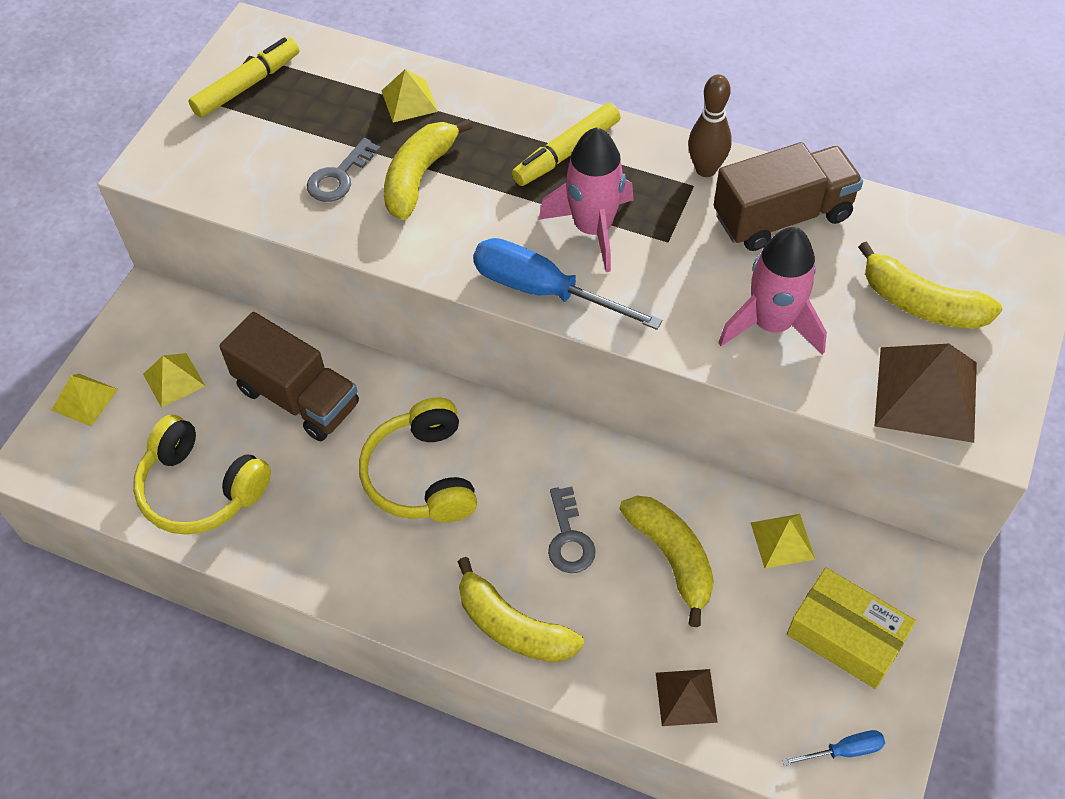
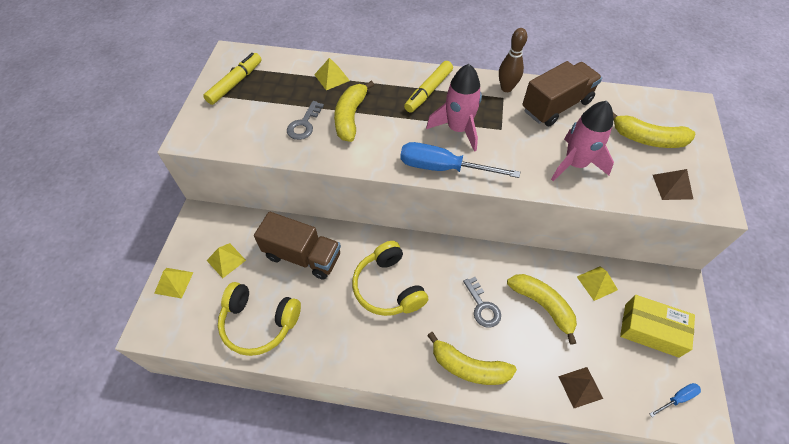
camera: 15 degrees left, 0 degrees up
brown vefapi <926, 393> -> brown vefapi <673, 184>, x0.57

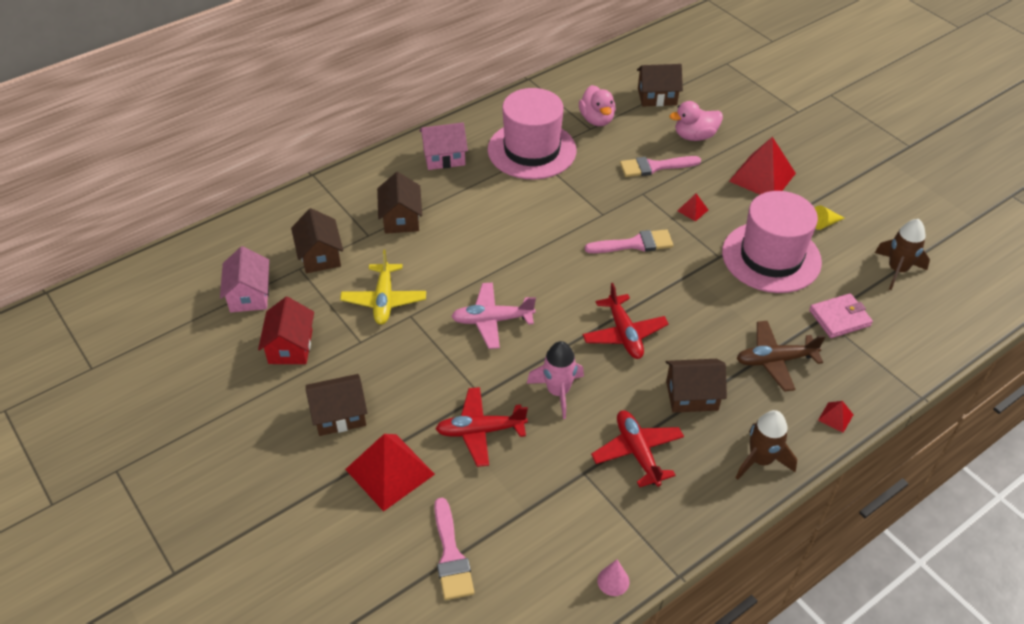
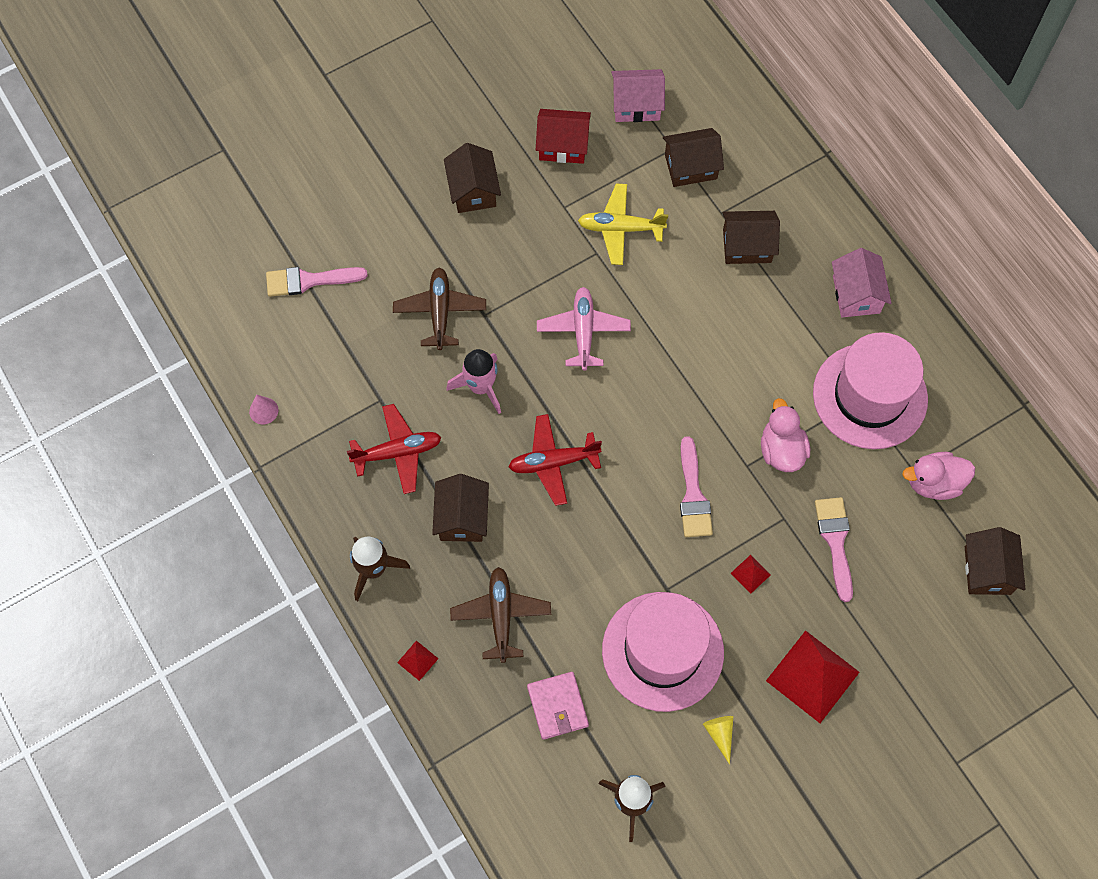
camera: 95 degrees right, 20 degrees up
red vefapi <390, 473> -> none
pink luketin <696, 121> -> pink luketin <785, 435>, relocated
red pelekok <482, 427> -> brown pelekok <439, 308>

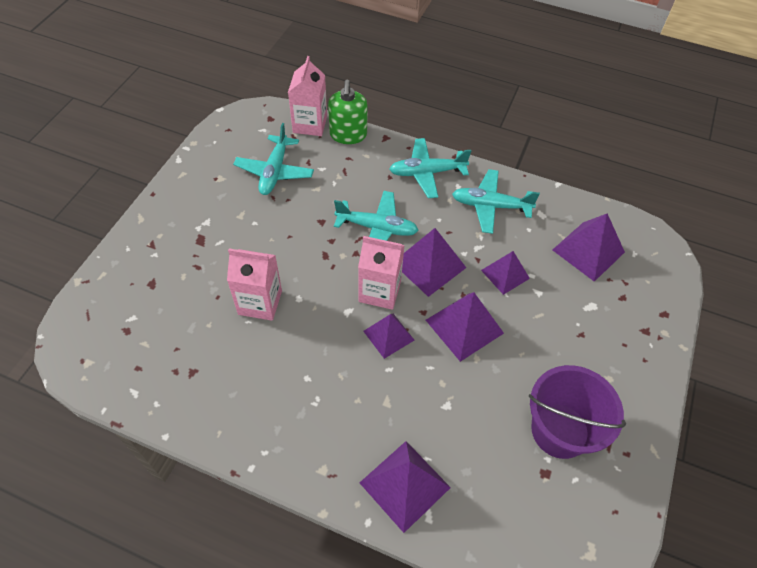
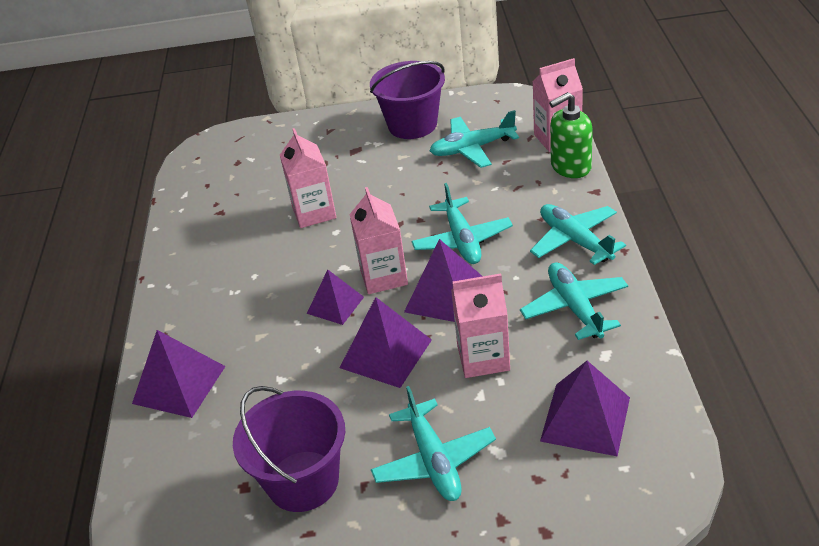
camera: 70 degrees right, 15 degrees down
none -> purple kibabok <407, 100>
none -> turquoise pelekok <433, 443>
purple vefapi <505, 273> -> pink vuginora <480, 325>

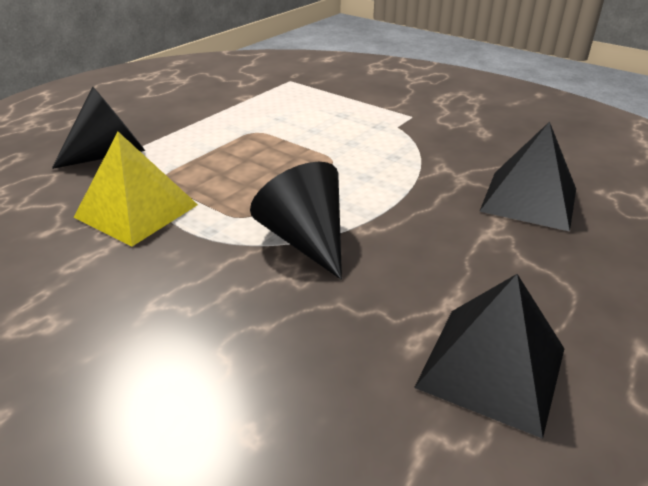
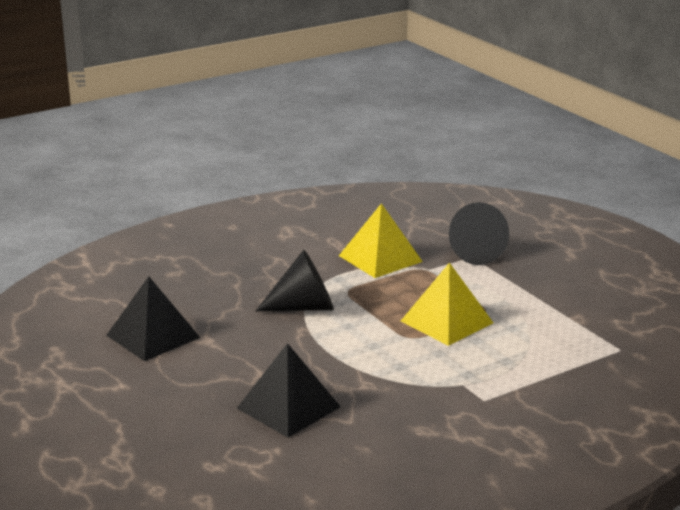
camera: 110 degrees right, 10 degrees down
none -> yellow vefapi <447, 304>

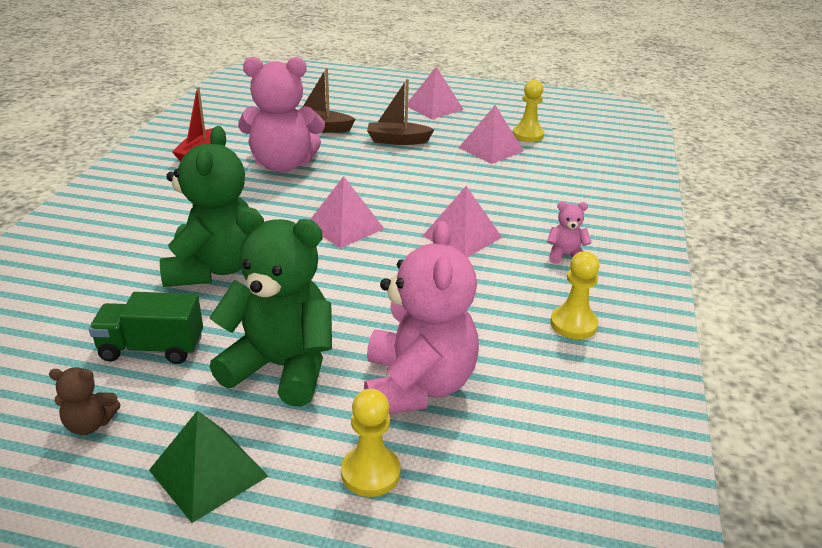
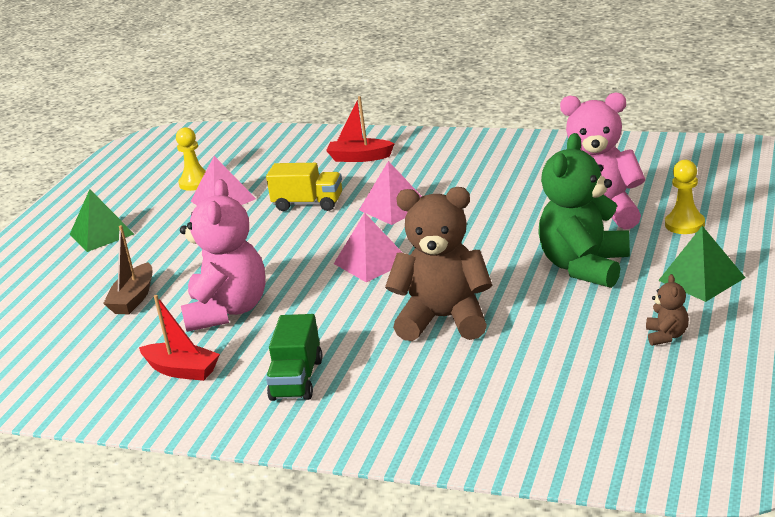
camera: 80 degrees left, 5 degrees down
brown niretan <401, 112> -> none
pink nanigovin <569, 232> -> none
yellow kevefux <575, 295> -> none
none -> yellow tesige <304, 187>
none -> red niretan <360, 129>
green tesige <146, 328> -> green tesige <294, 357>, relocated
green nanigovin <204, 206> -> brown nanigovin <439, 264>
pink vefapi <436, 93> -> green vefapi <102, 220>

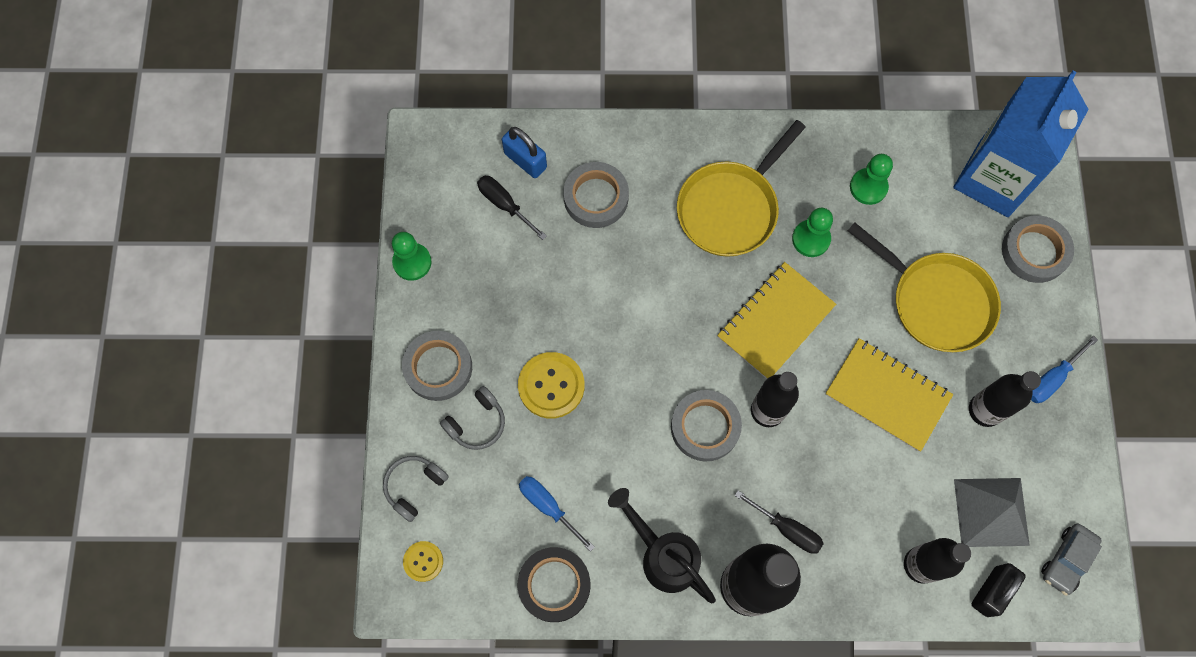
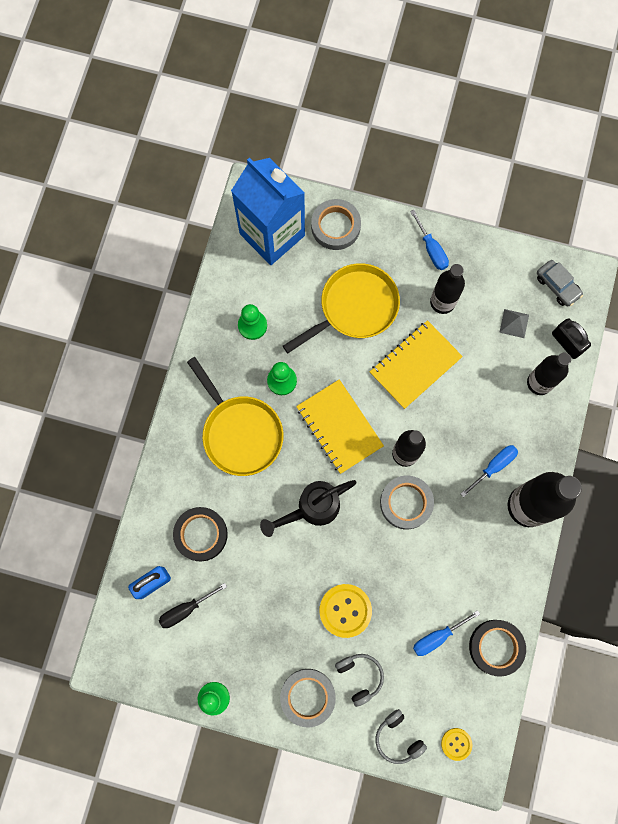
camera: 75 degrees left, 5 degrees up
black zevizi <662, 545> -> black zevizi <308, 508>, relocated
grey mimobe <596, 195> -> black mimobe <200, 534>
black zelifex <779, 522> -> blue zelifex <489, 471>
grey vefapi <992, 512> -> grey vefapi <514, 323>, x0.53

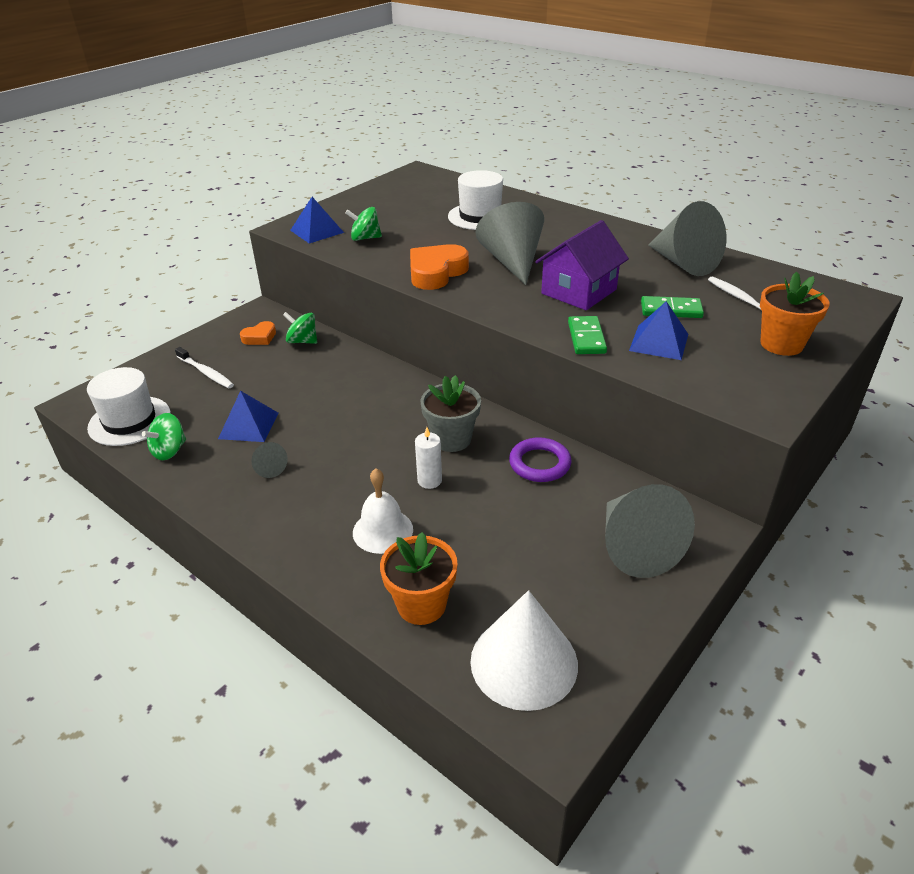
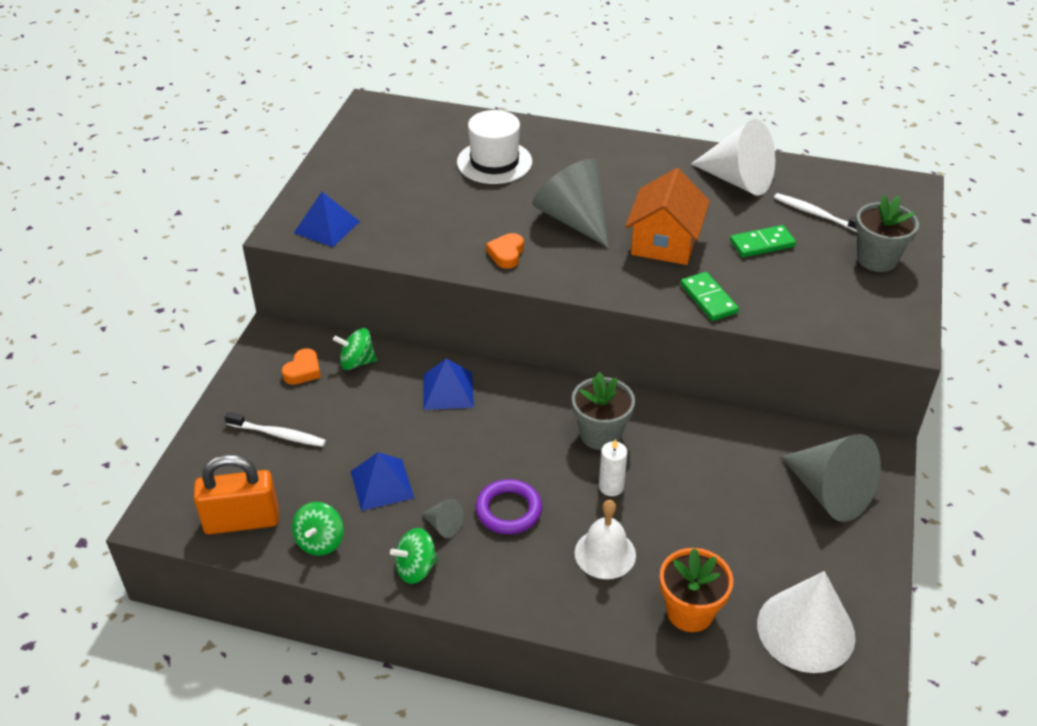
camera: 25 degrees left, 5 degrees up
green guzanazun <363, 224> -> green guzanazun <414, 556>, relocated
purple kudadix <540, 459> -> purple kudadix <509, 506>, relocated
blue vefapi <658, 330> -> blue vefapi <448, 384>, relocated
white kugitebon <129, 406> -> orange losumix <236, 494>
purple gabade <582, 265> -> orange gabade <667, 216>
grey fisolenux <687, 238> -> white fisolenux <733, 157>
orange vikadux <794, 314> -> grey vikadux <887, 233>
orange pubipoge <439, 267> -> orange pubipoge <505, 251>, x0.56

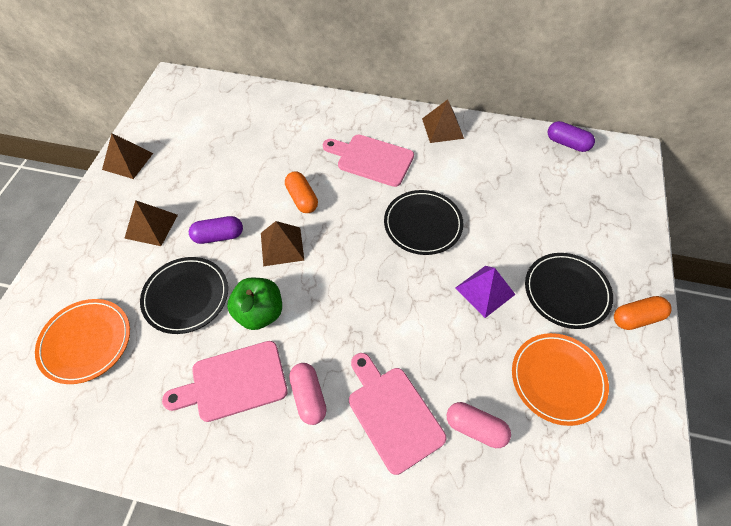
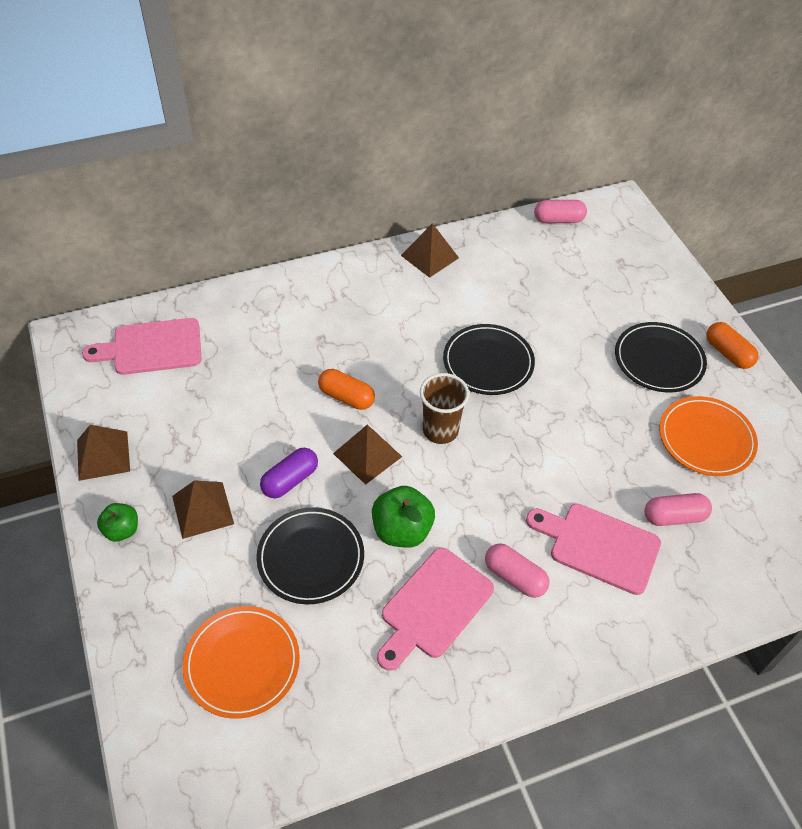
camera: 35 degrees left, 5 degrees down
purple vefapi <485, 292> -> none
none -> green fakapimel <117, 522>
none -> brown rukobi <444, 408>
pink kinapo <368, 161> -> pink kinapo <142, 346>, relocated
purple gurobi <571, 136> -> pink gurobi <560, 211>
orange gurobi <642, 313> -> orange gurobi <732, 345>, 75 degrees counterclockwise

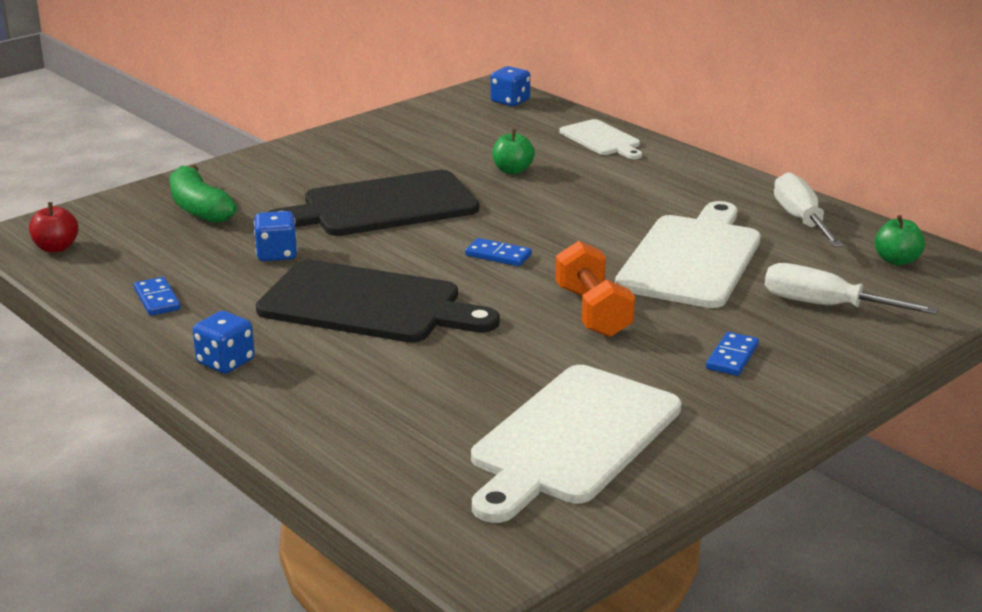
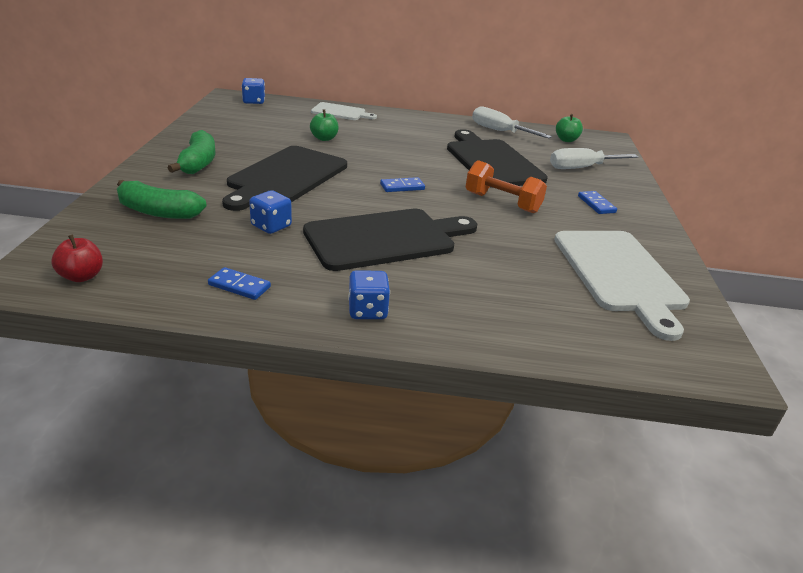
camera: 45 degrees left, 5 degrees up
none -> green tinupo <191, 152>
white kinapo <688, 254> -> black kinapo <497, 158>

